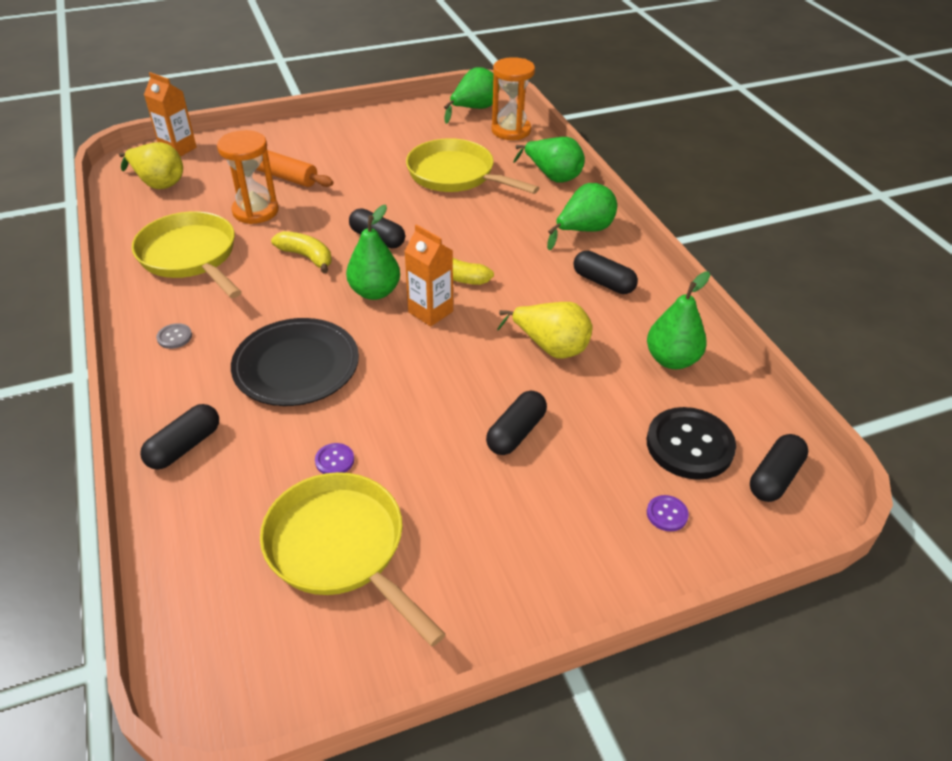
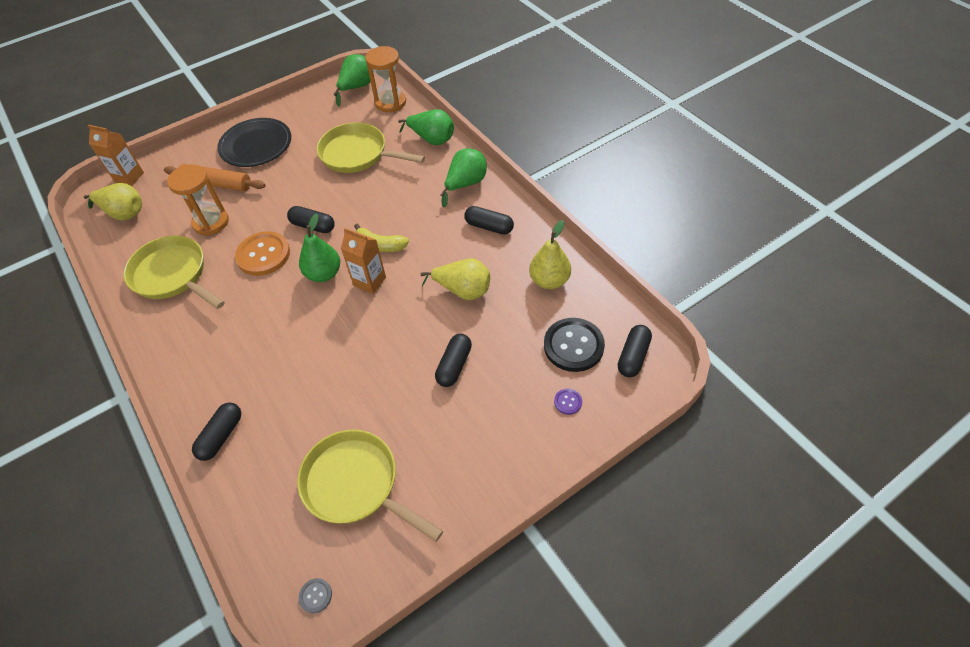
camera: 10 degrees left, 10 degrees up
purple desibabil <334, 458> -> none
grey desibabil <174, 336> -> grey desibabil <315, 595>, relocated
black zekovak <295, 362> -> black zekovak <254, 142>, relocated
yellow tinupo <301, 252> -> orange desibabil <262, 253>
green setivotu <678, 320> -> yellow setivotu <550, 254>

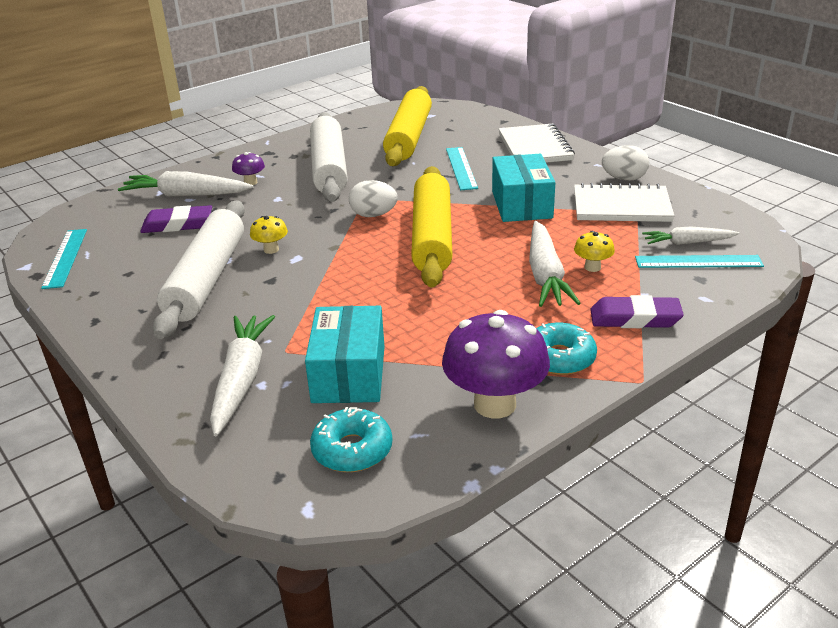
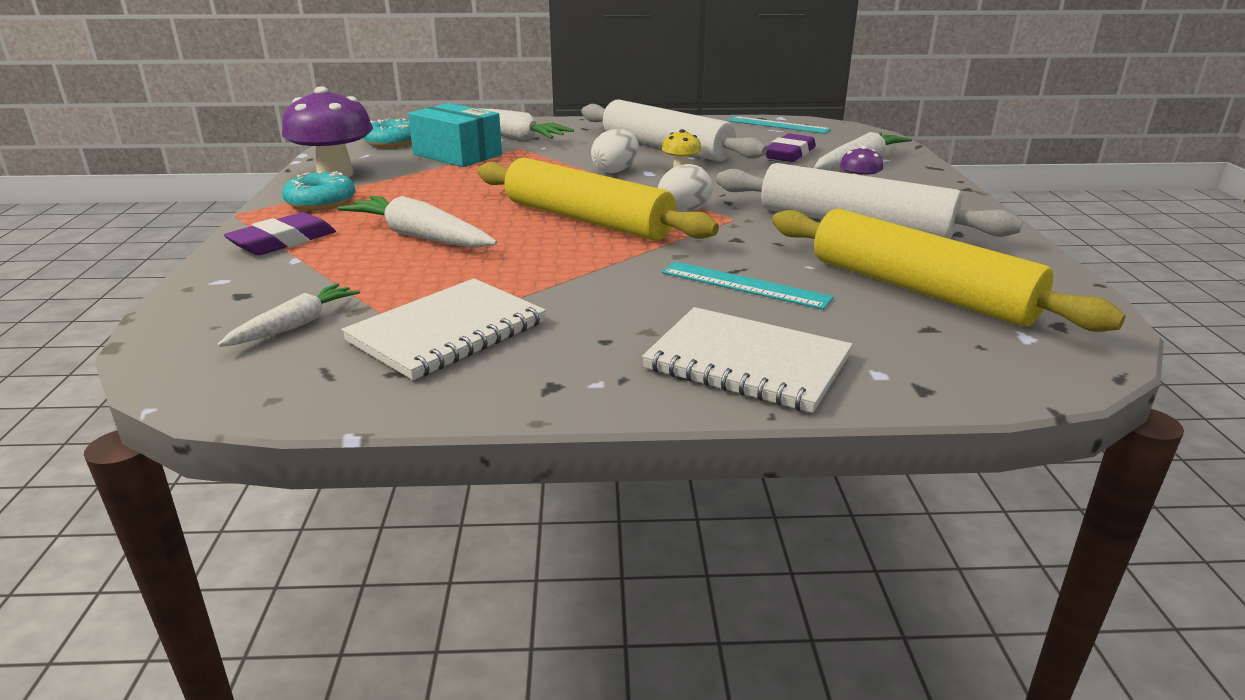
camera: 125 degrees right, 5 degrees down
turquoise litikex <523, 188> -> none
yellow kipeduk <594, 251> -> none
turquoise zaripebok <699, 261> -> none
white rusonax <625, 163> -> white rusonax <615, 151>, relocated

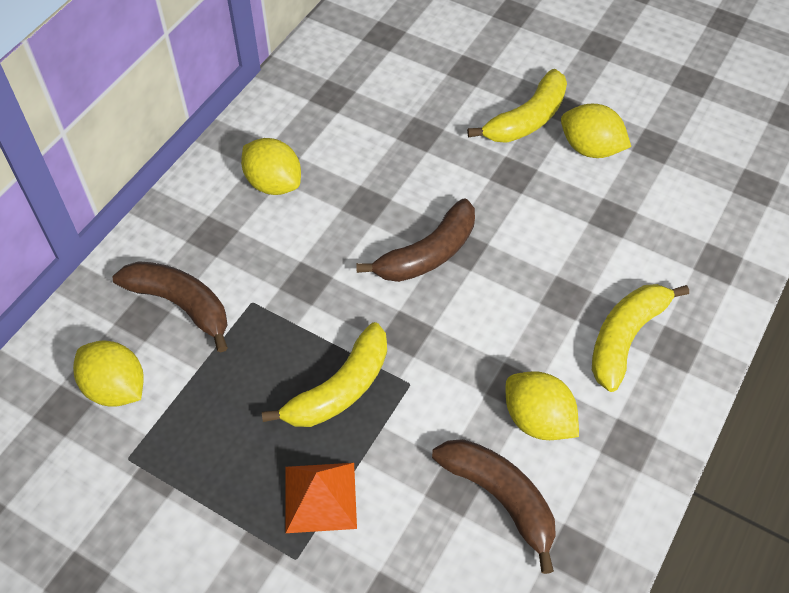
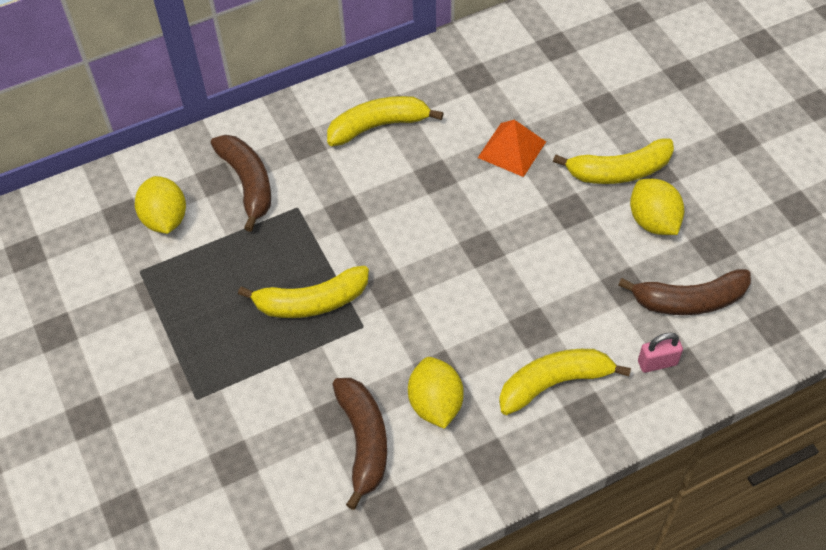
camera: 35 degrees right, 0 degrees up
none -> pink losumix <660, 352>
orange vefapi <321, 498> -> orange vefapi <512, 148>, relocated
brown tinupo <415, 240> -> brown tinupo <684, 292>, relocated
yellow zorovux <271, 166> -> yellow tinupo <385, 121>

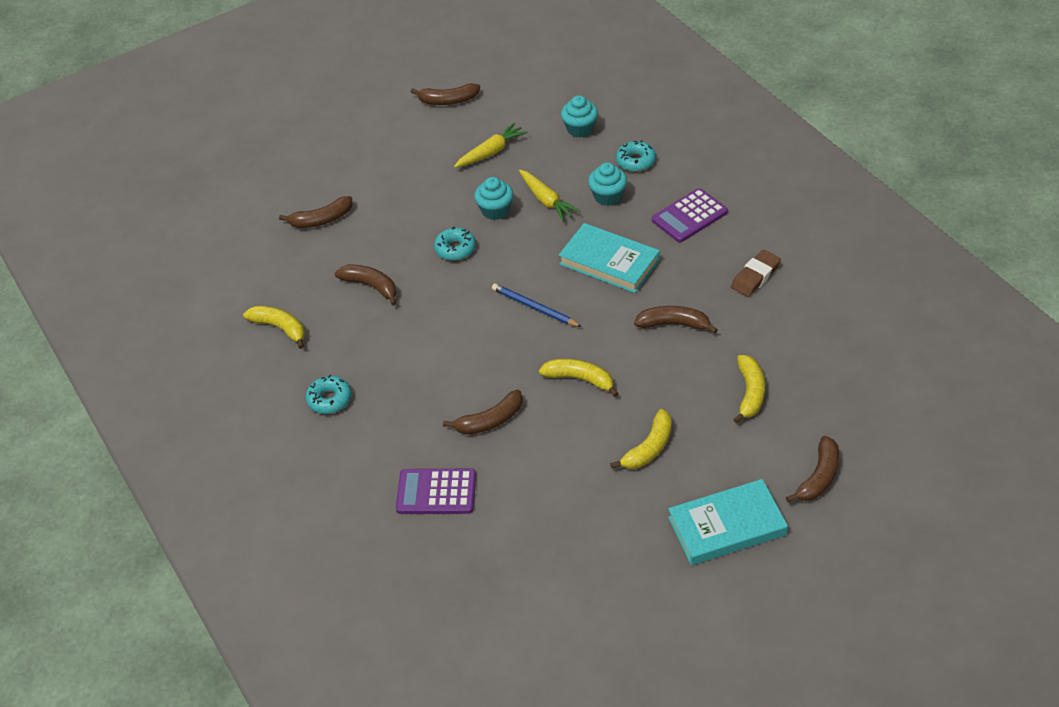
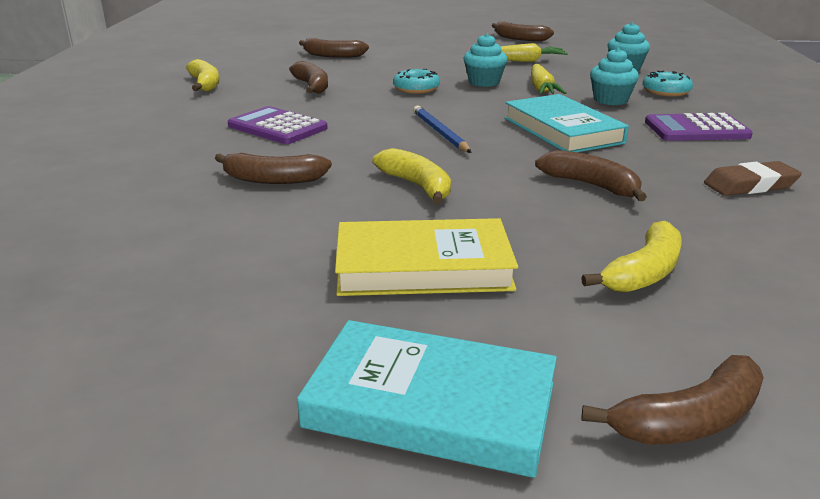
camera: 30 degrees right, 20 degrees down
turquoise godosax <328, 394> -> none
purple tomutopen <436, 491> -> purple tomutopen <278, 125>, relocated
yellow tinupo <641, 439> -> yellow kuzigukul <426, 257>

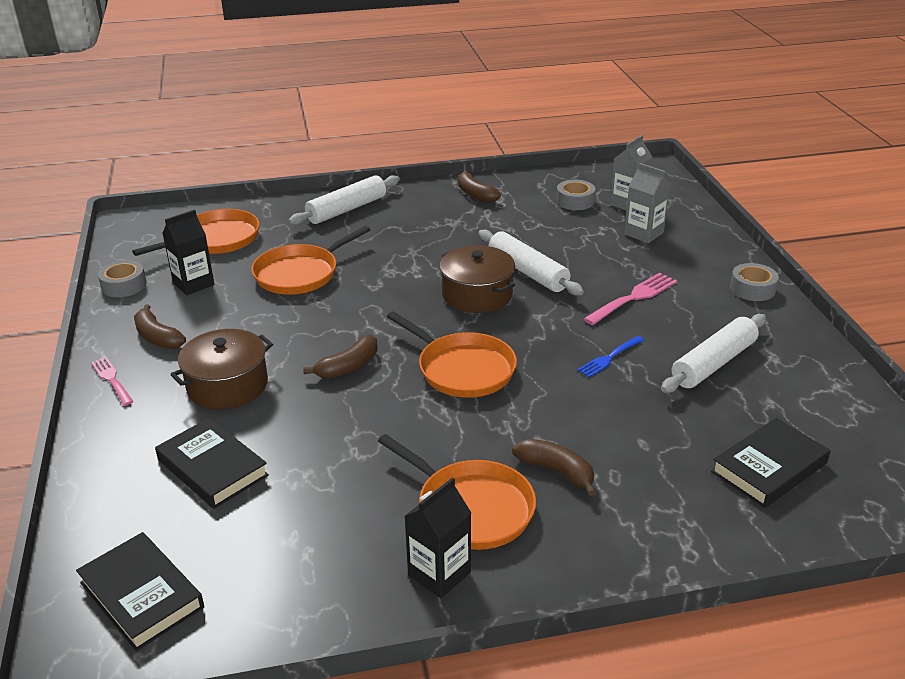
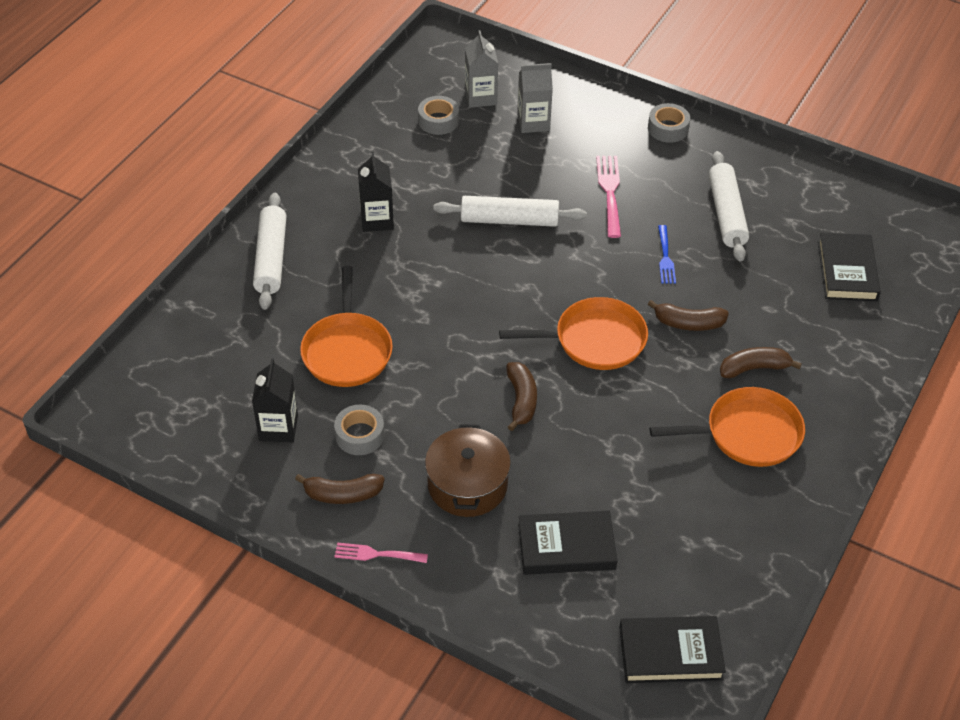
camera: 50 degrees left, 15 degrees up
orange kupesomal <196, 232> -> none
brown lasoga <477, 279> -> none
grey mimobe <122, 278> -> grey mimobe <359, 429>, relocated
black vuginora <438, 537> -> black vuginora <376, 192>, relocated
brown tinupo <479, 186> -> brown tinupo <688, 315>, relocated

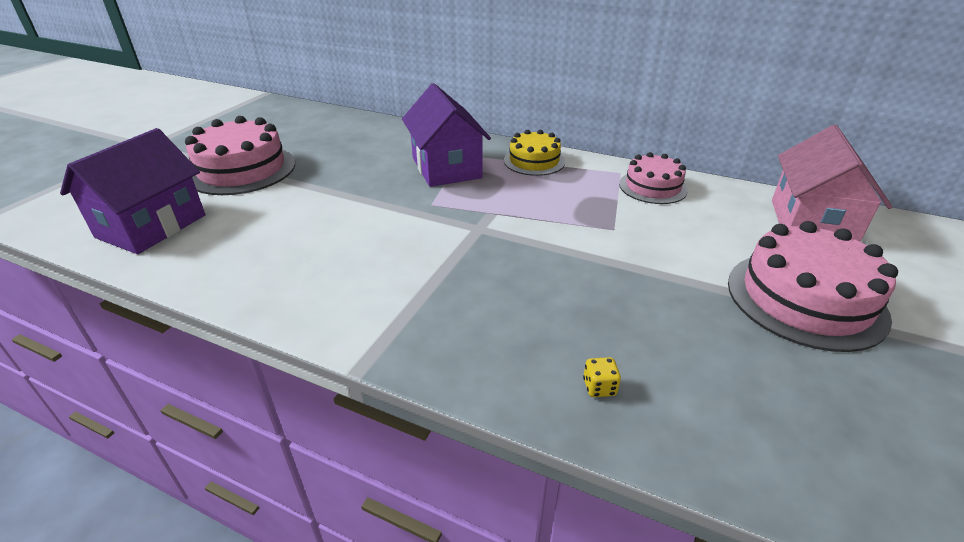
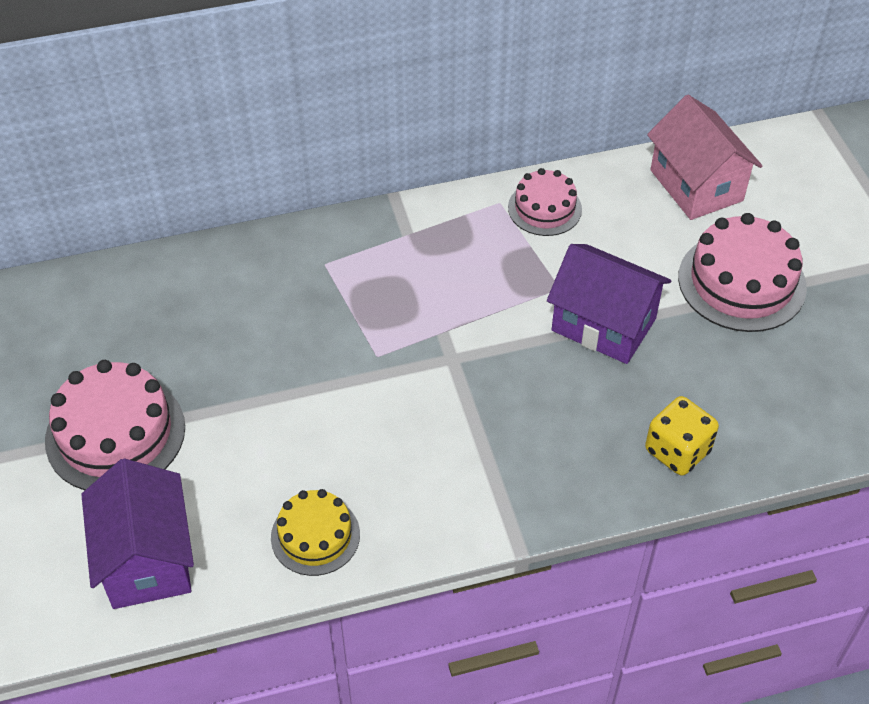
camera: 40 degrees left, 15 degrees up
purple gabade <446, 135> -> purple gabade <609, 304>, relocated
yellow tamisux <534, 153> -> yellow tamisux <315, 532>, relocated
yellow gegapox <602, 377> -> yellow gegapox <682, 435>, x2.24

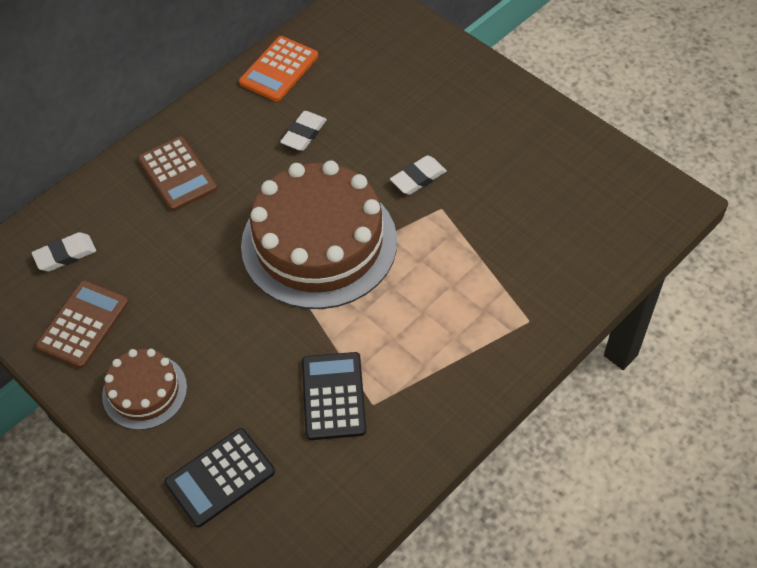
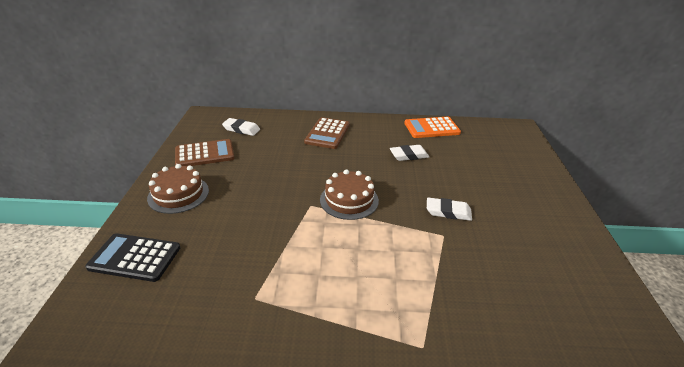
camera: 45 degrees right, 20 degrees down
black tomutopen <334, 396> -> none
brown tamisux <319, 235> -> brown tamisux <349, 195>, x0.50

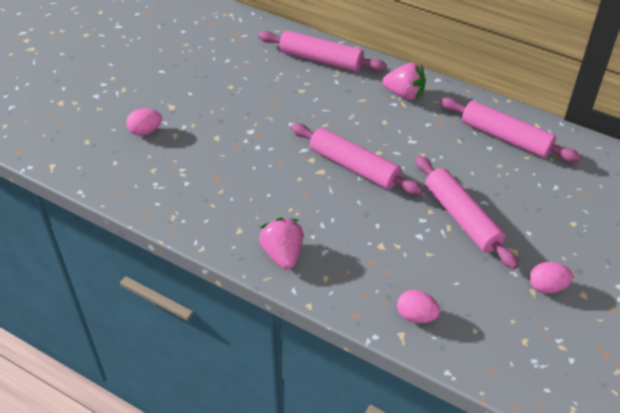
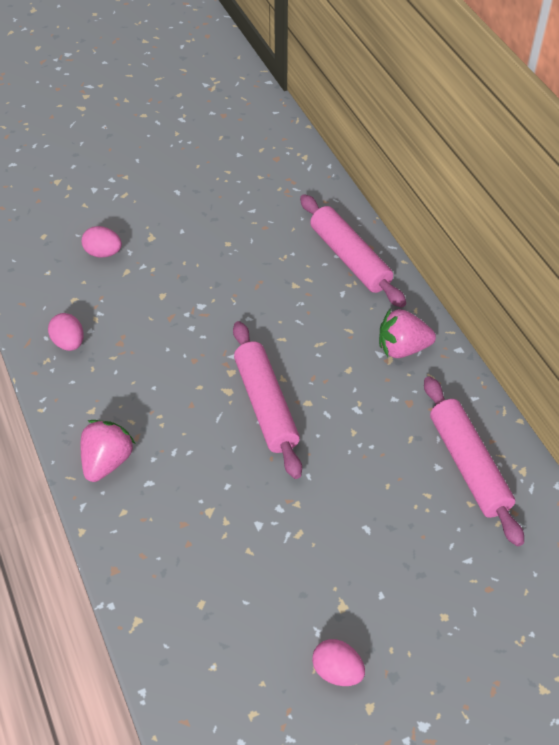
camera: 35 degrees right, 5 degrees up
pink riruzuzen <467, 212> -> none
pink rusonax <418, 306> -> pink rusonax <66, 332>, relocated
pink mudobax <404, 81> -> pink mudobax <407, 333>, 120 degrees clockwise

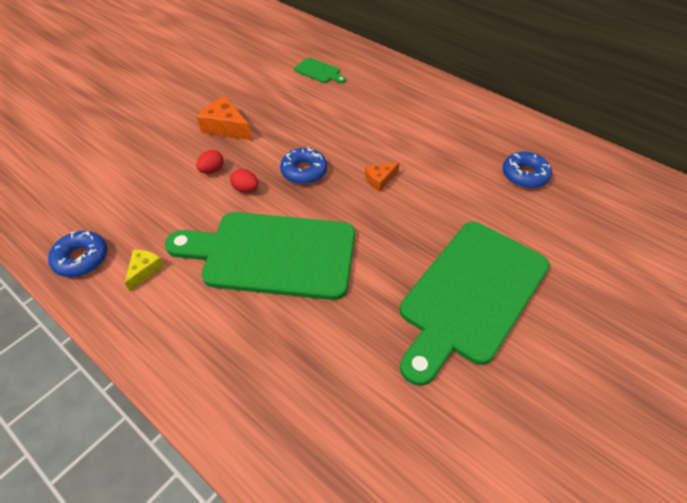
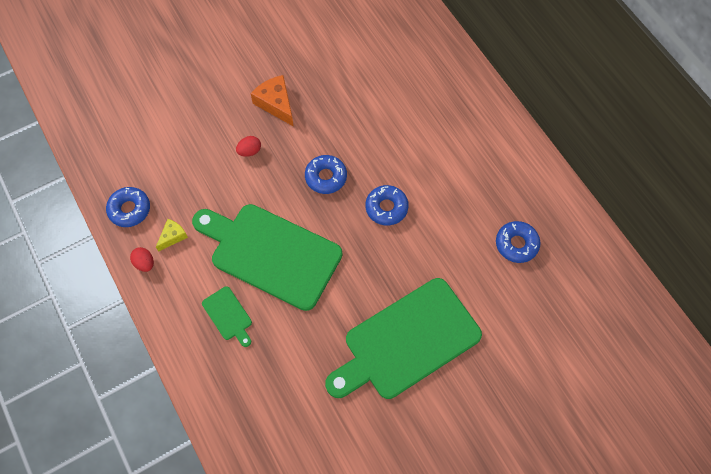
camera: 20 degrees right, 15 degrees up
red rusonax <244, 181> -> red rusonax <142, 259>, relocated
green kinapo <320, 70> -> green kinapo <227, 316>, relocated
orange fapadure <382, 177> -> blue godosax <387, 205>

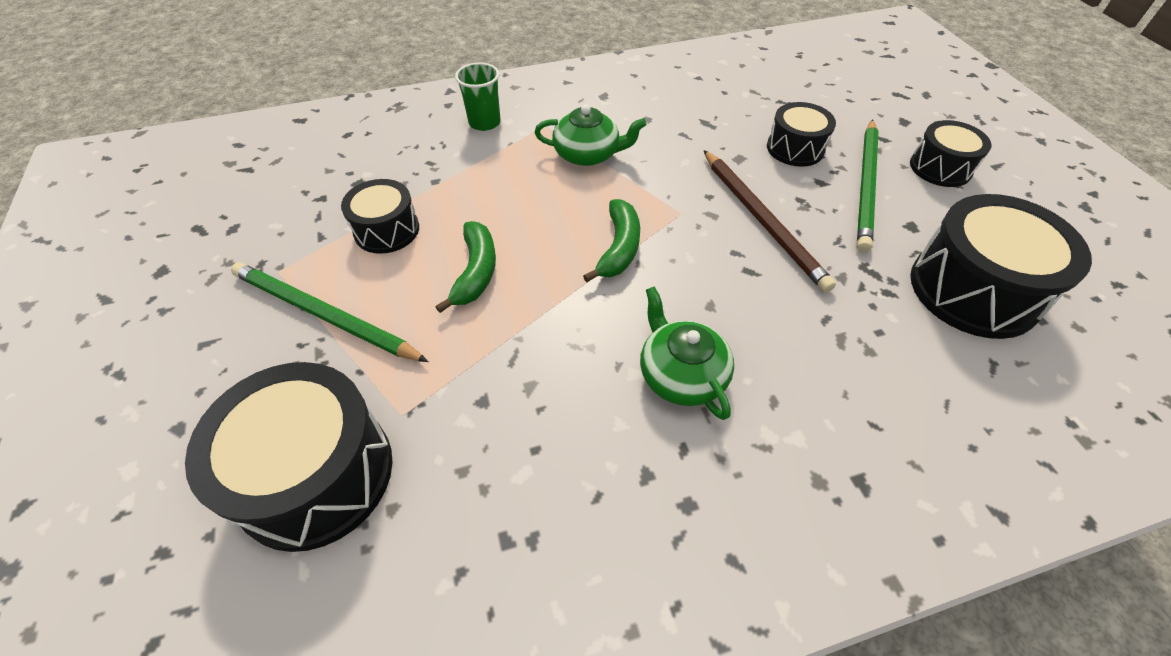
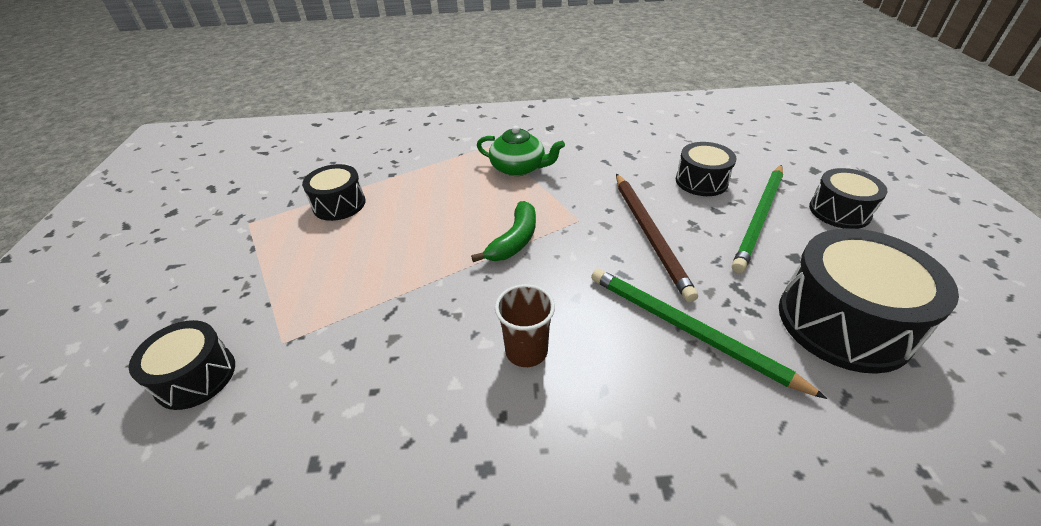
camera: 15 degrees right, 10 degrees down
green tinupo <465, 267> -> none
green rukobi <478, 96> -> none
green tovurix <330, 312> -> green tovurix <709, 333>, relocated
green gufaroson <687, 353> -> brown rukobi <525, 325>
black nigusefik <288, 457> -> black nigusefik <182, 365>, x0.58

